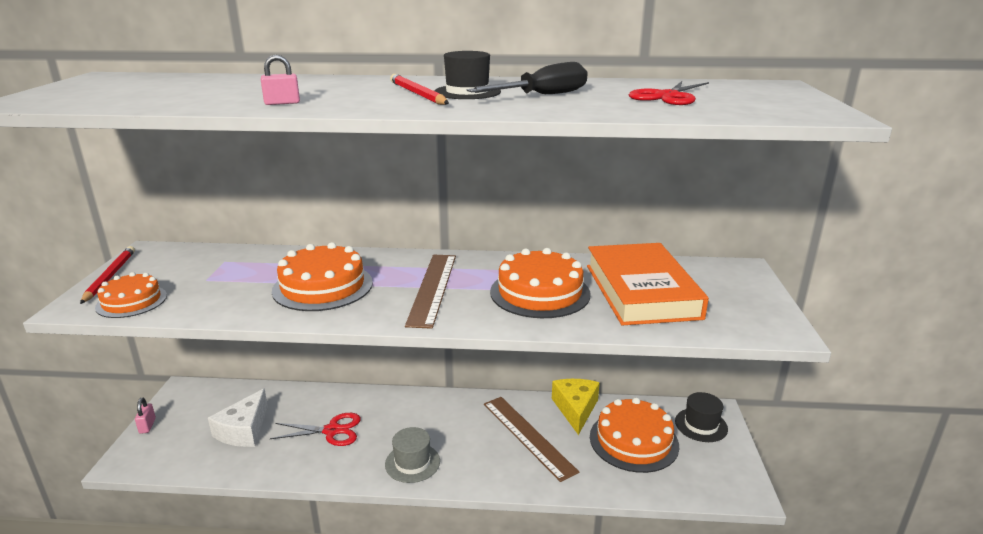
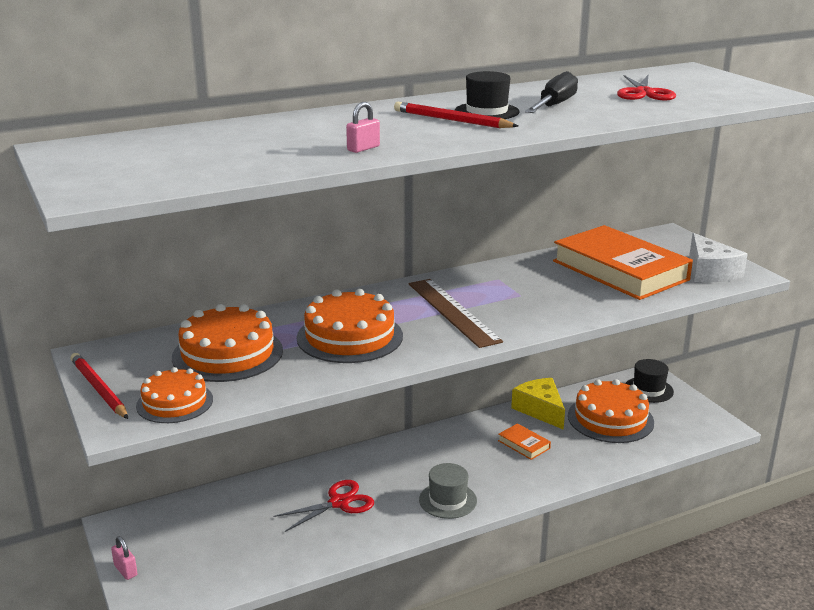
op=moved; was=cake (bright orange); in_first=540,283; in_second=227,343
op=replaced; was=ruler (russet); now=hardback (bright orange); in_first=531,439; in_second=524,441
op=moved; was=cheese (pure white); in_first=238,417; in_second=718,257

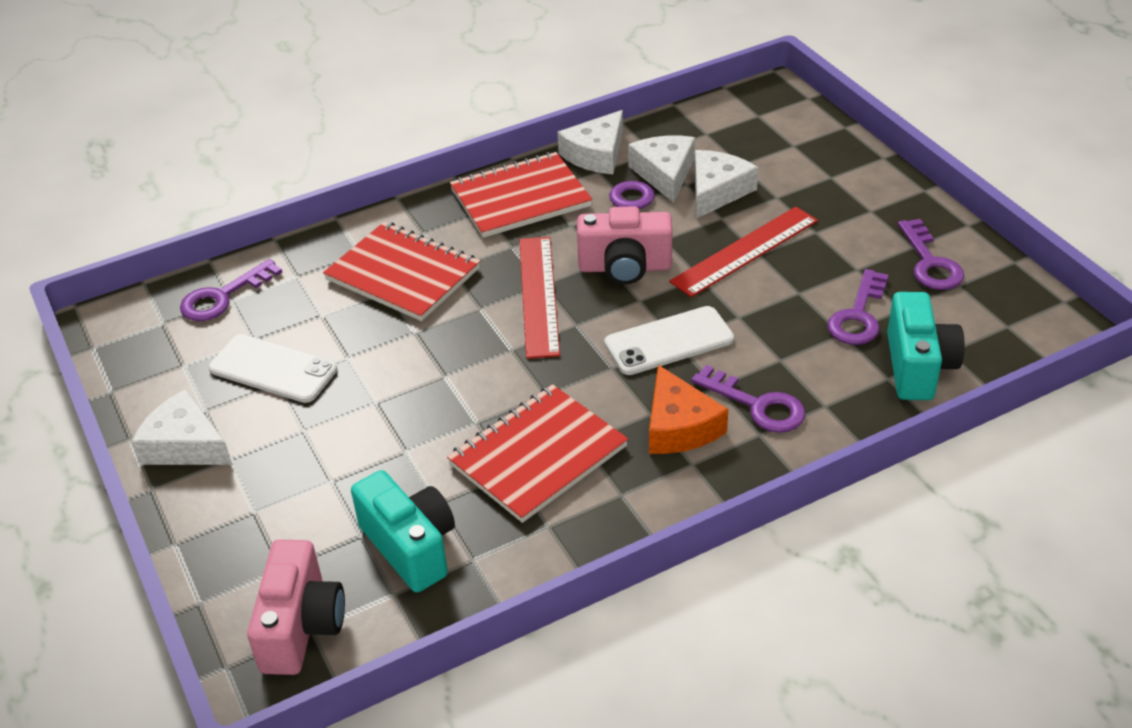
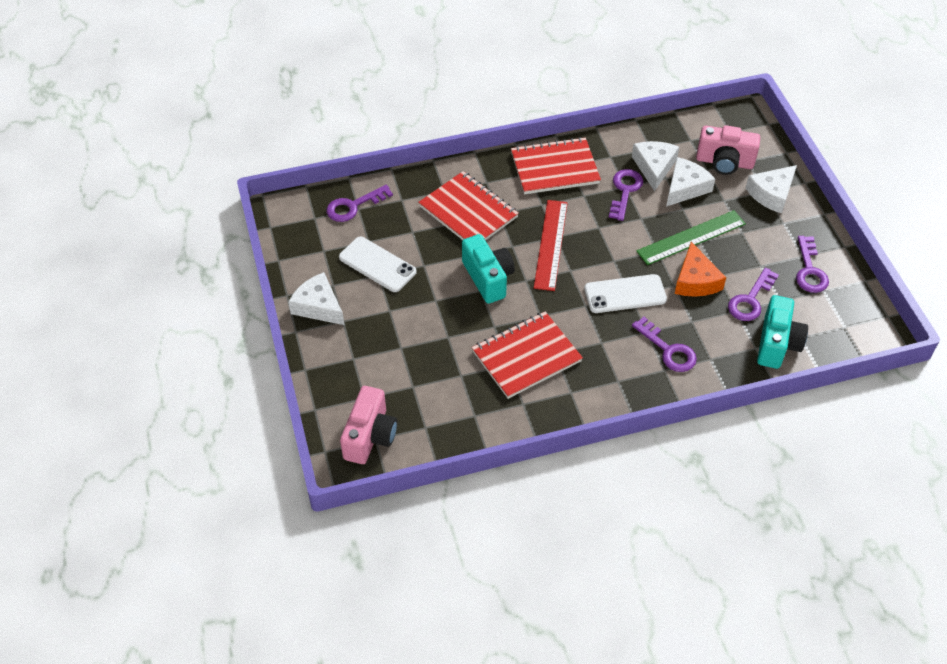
op=moved; was=camera (turquoise); in_first=403,531; in_second=488,269
op=recoloured; was=ruler (crimson); now=ruler (emerald); in_first=743,252; in_second=691,237
op=moved; was=cheese (bright orange); in_first=688,409; in_second=700,269
op=moved; was=camera (pink); in_first=625,245; in_second=728,150
op=moved; was=cheese (pure white); in_first=590,142; in_second=771,189

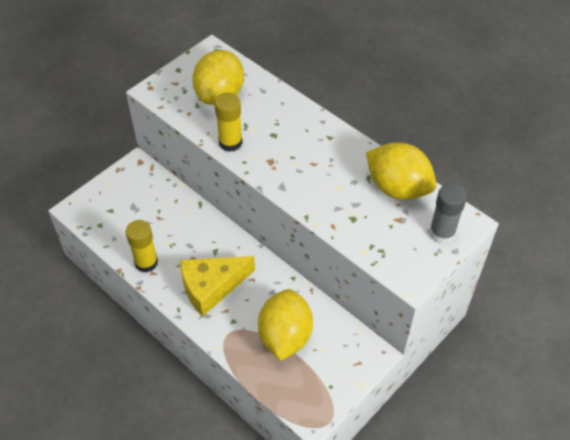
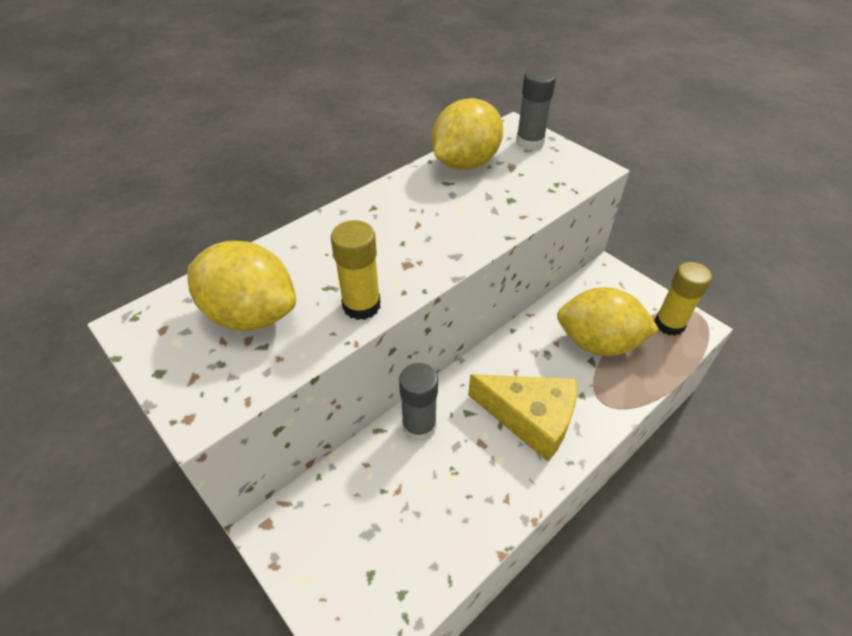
op=added; now=glue stick (grey); in_second=418,402
op=turned; was=cheese (golden); in_first=217,286; in_second=522,418; clockwise=-45
op=moved; was=glue stick (golden); in_first=142,246; in_second=683,299

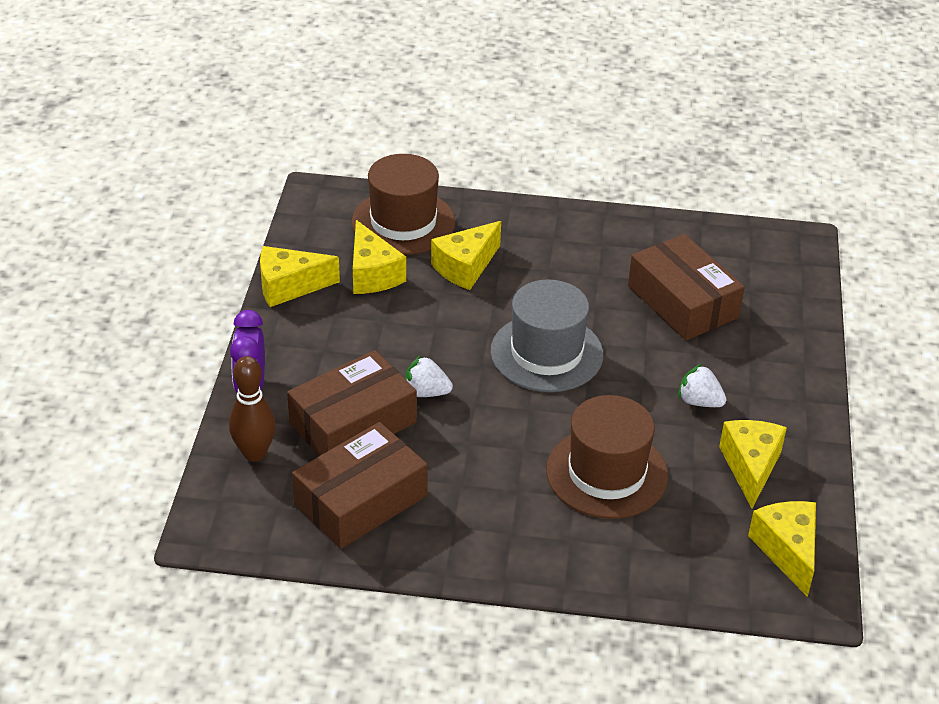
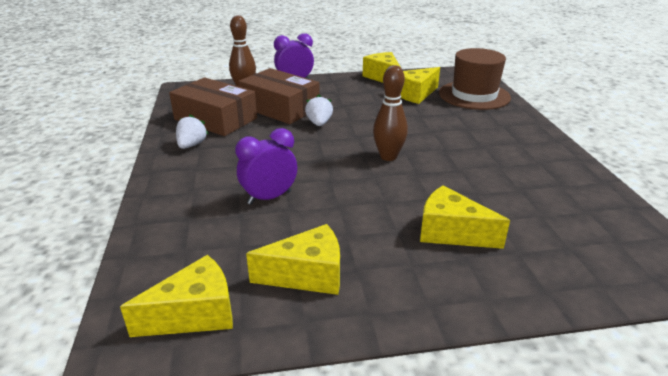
op=moved; was=toy strawberry (pure white); in_first=702,385; in_second=192,131
op=replaced; was=tall hat (russet); now=clock (royal purple); in_first=607,457; in_second=266,166
op=replaced; was=tall hat (grey); now=skittle (russet); in_first=546,336; in_second=390,113
op=moved; was=cheese (golden); in_first=466,255; in_second=465,217
op=removed; was=box (russet); in_first=686,287

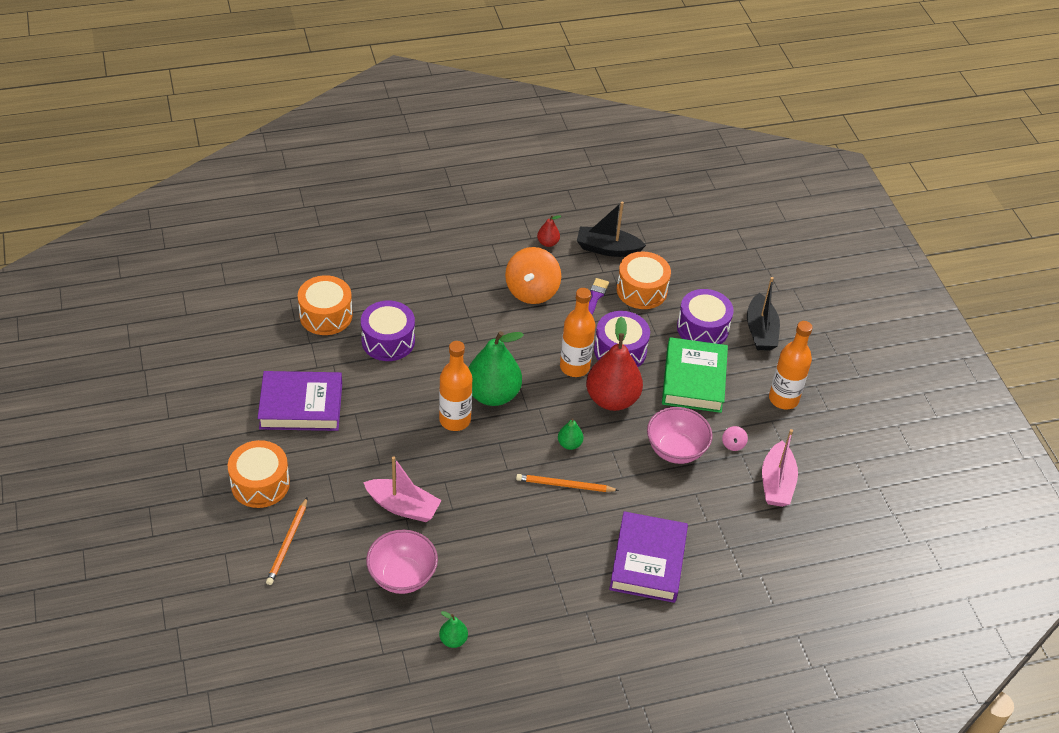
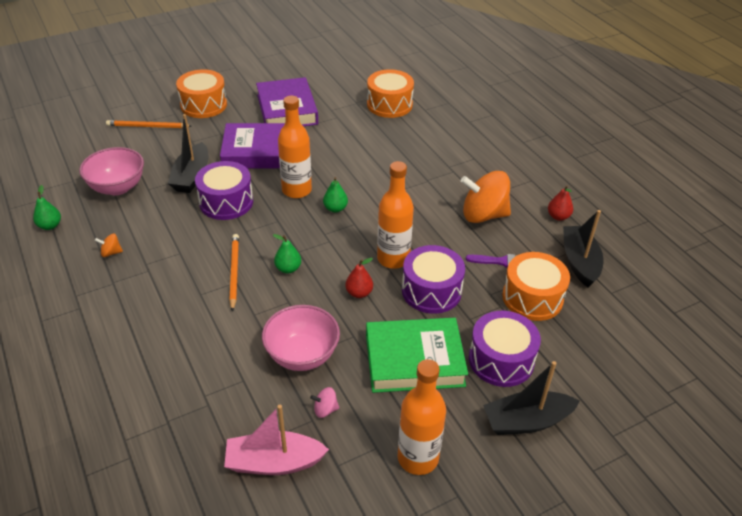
op=added; now=toy top (bright orange); in_second=109,245
op=recoloured; was=boat (pink); now=boat (jet-black); in_first=402,489; in_second=188,153
op=moved; was=toy drum (royal purple); in_first=388,331; in_second=224,190
op=moved; was=hardback (royal purple); in_first=648,557; in_second=252,145
op=resized; was=pear (emerald); in_first=496,368; in_second=335,195; ratio=0.45
op=resized; was=pear (crimson); in_first=614,363; in_second=359,278; ratio=0.45

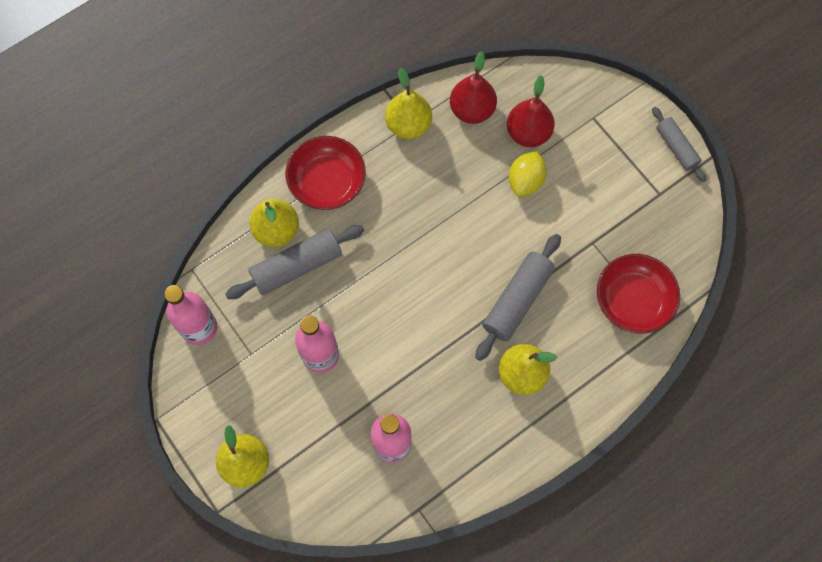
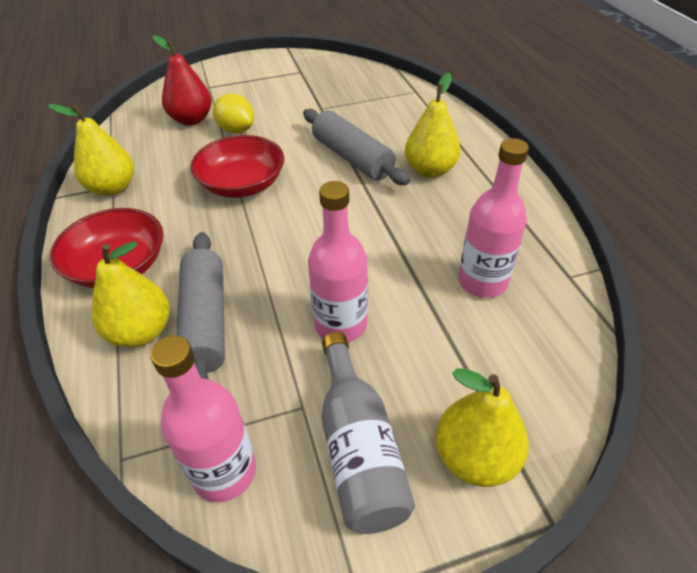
op=moved; was=serving bowl (crimson); in_first=638,293; in_second=237,166
op=added; now=drink bottle (grey); in_second=368,433
op=removed; was=pear (crimson); in_first=473,87
op=removed; was=rolling pin (grey); in_first=679,144

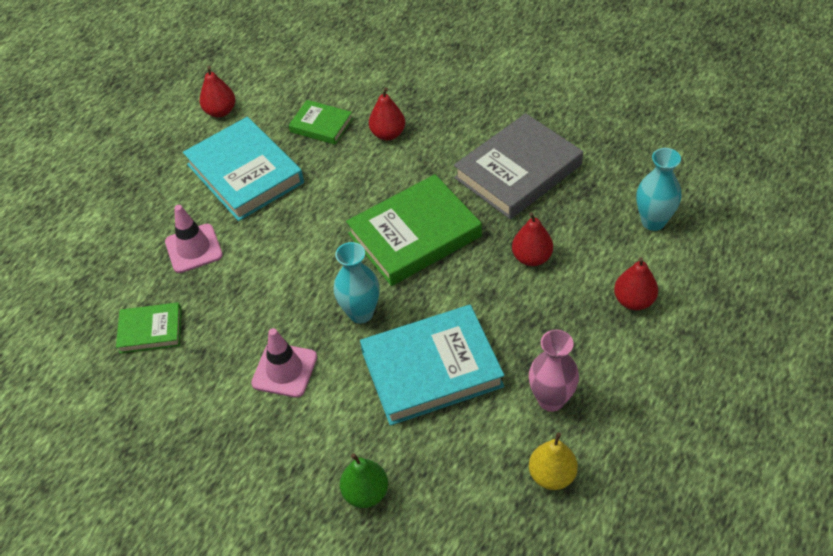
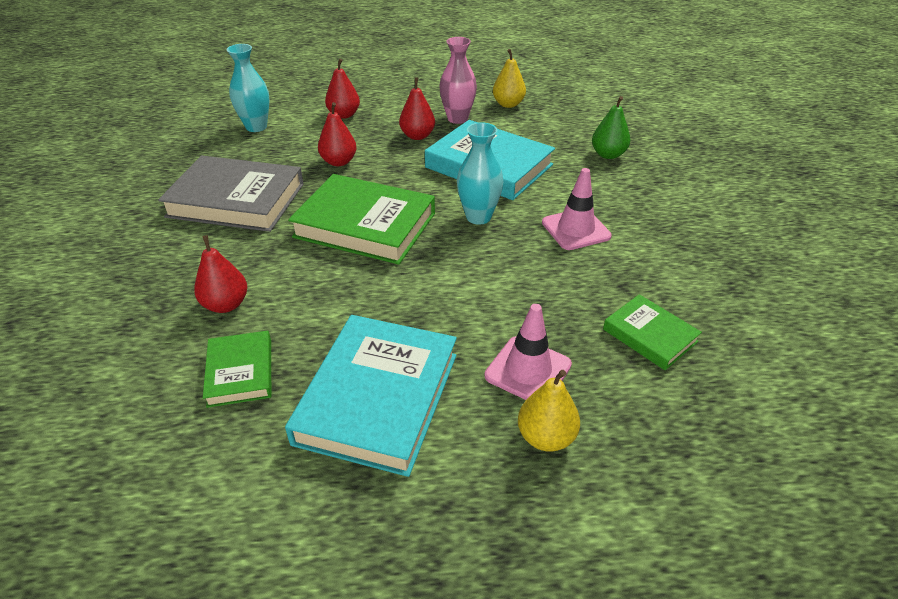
op=moved; was=pear (crimson); in_first=217,91; in_second=417,108
op=added; now=pear (golden); in_second=549,411

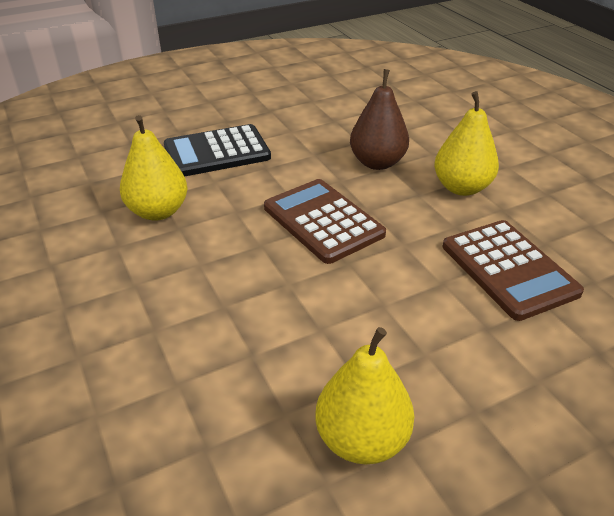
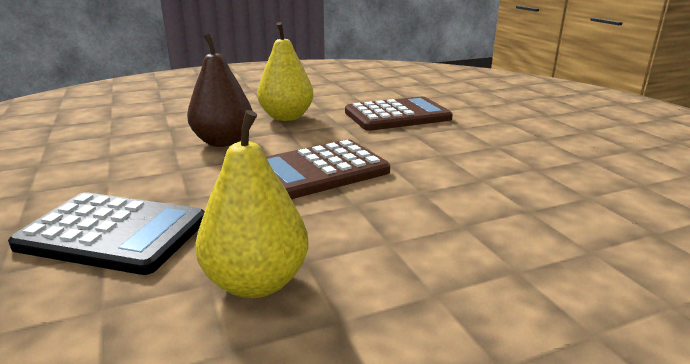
op=turned; was=calculator (jet-black); in_first=217,150; in_second=106,233; clockwise=-60
op=removed; was=pear (golden); in_first=364,395

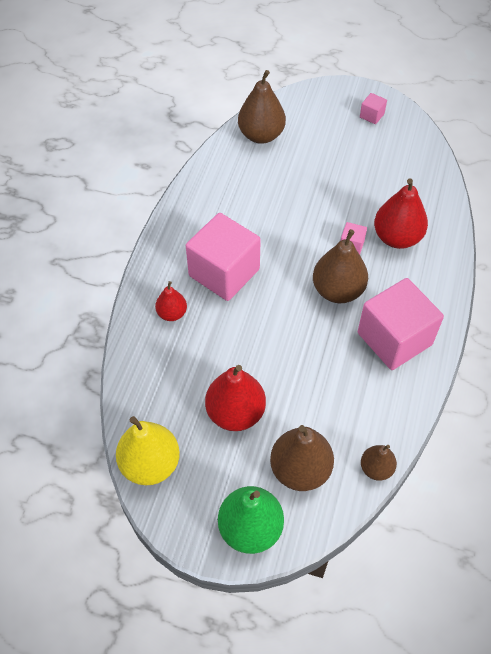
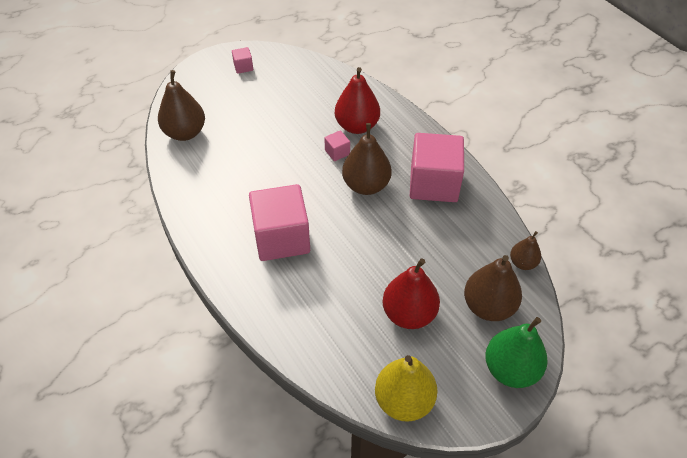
op=removed; was=pear (crimson); in_first=171,301

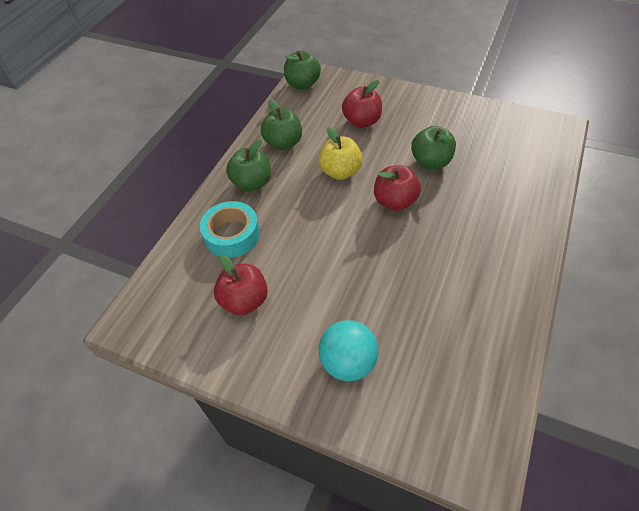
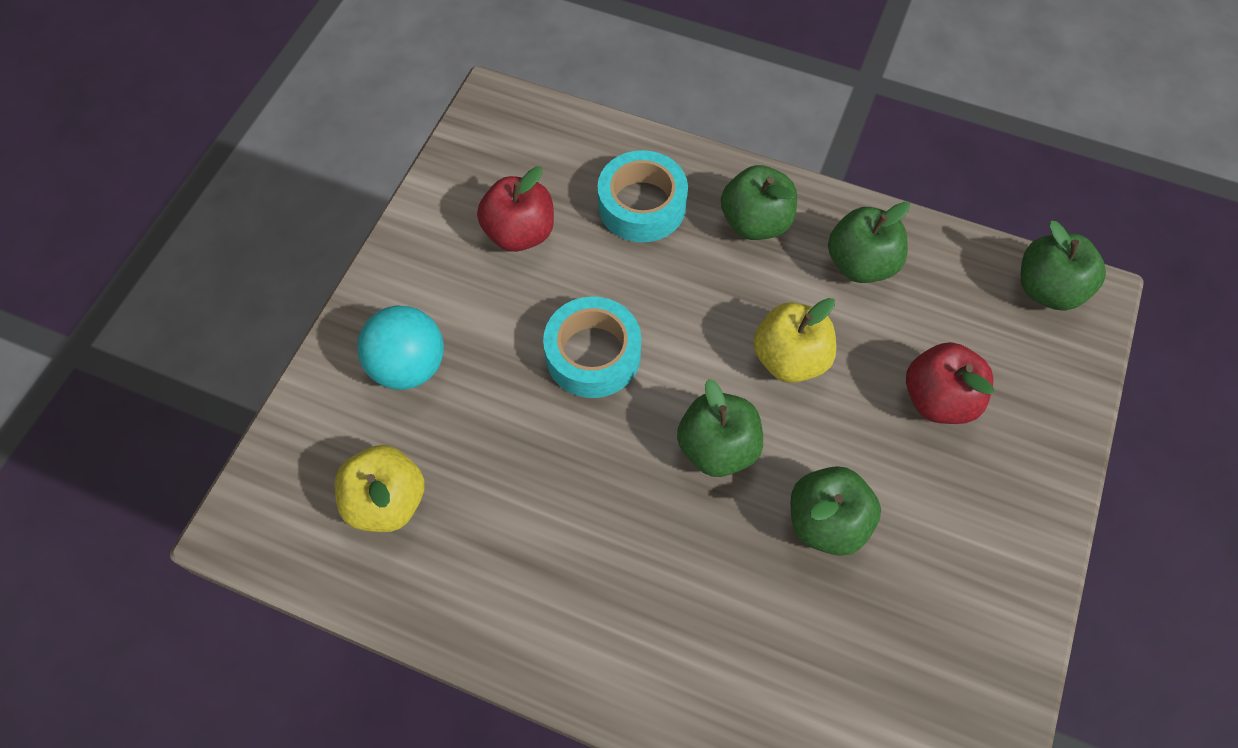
op=added; now=apple fruit (golden); in_second=380,488
op=added; now=tape (turquoise); in_second=592,347
op=recoloured; was=apple fruit (crimson); now=apple fruit (emerald); in_first=397,188; in_second=720,428

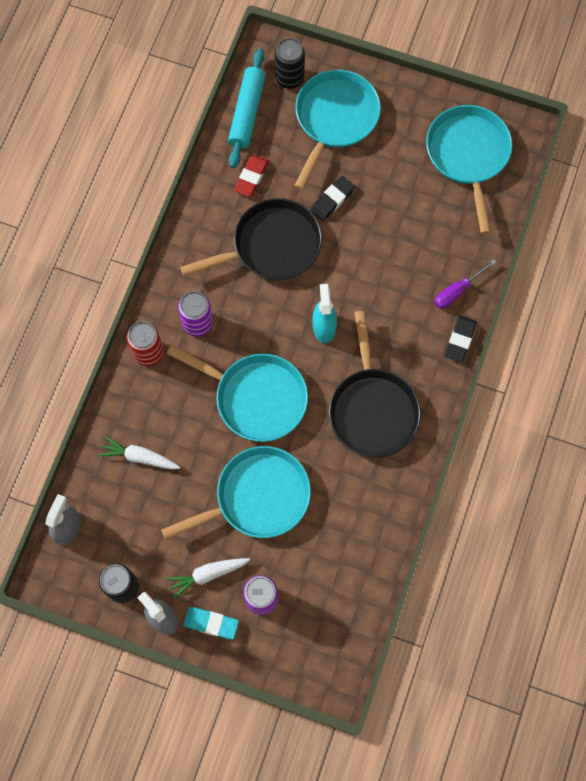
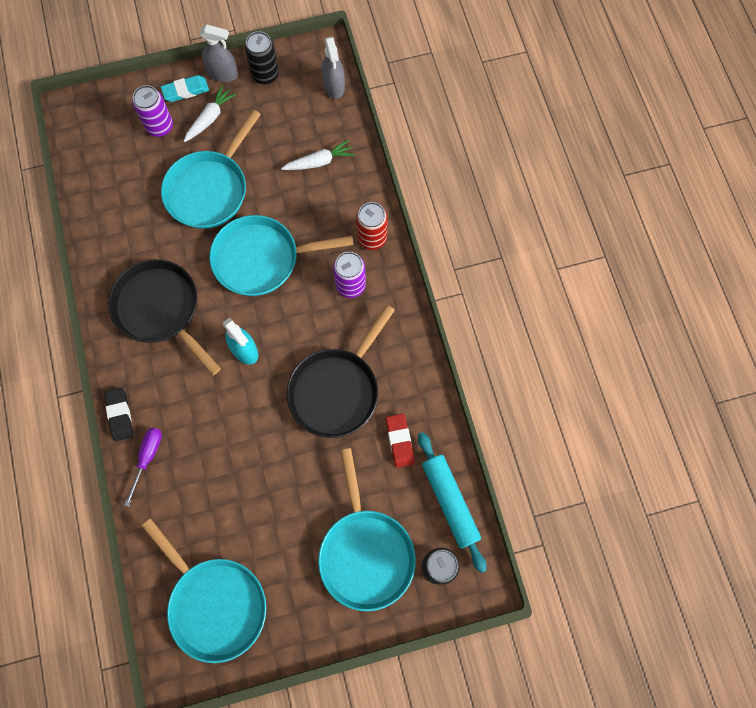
op=removed; was=pencil eraser (jet-black); in_first=332,198

